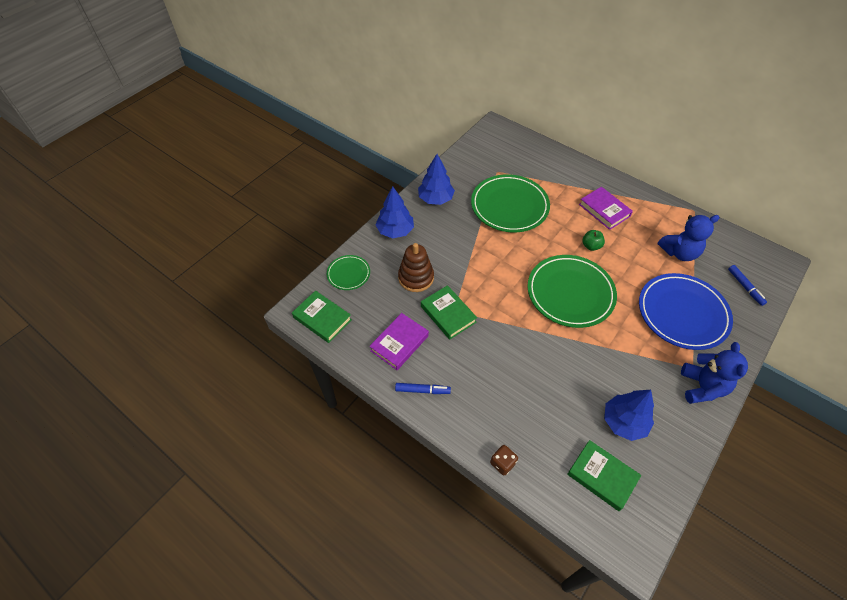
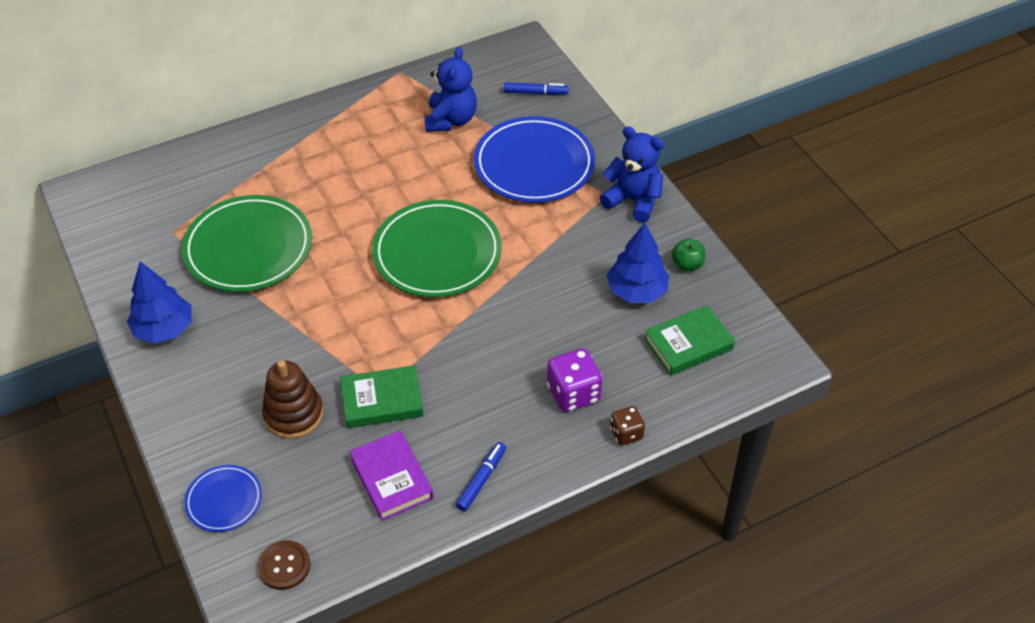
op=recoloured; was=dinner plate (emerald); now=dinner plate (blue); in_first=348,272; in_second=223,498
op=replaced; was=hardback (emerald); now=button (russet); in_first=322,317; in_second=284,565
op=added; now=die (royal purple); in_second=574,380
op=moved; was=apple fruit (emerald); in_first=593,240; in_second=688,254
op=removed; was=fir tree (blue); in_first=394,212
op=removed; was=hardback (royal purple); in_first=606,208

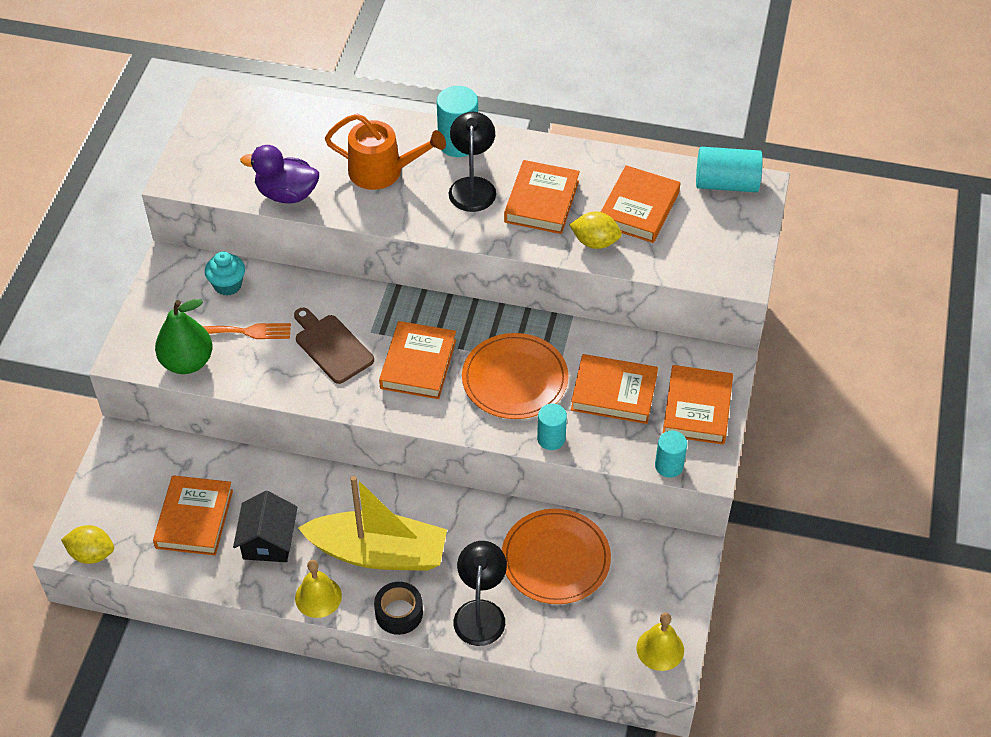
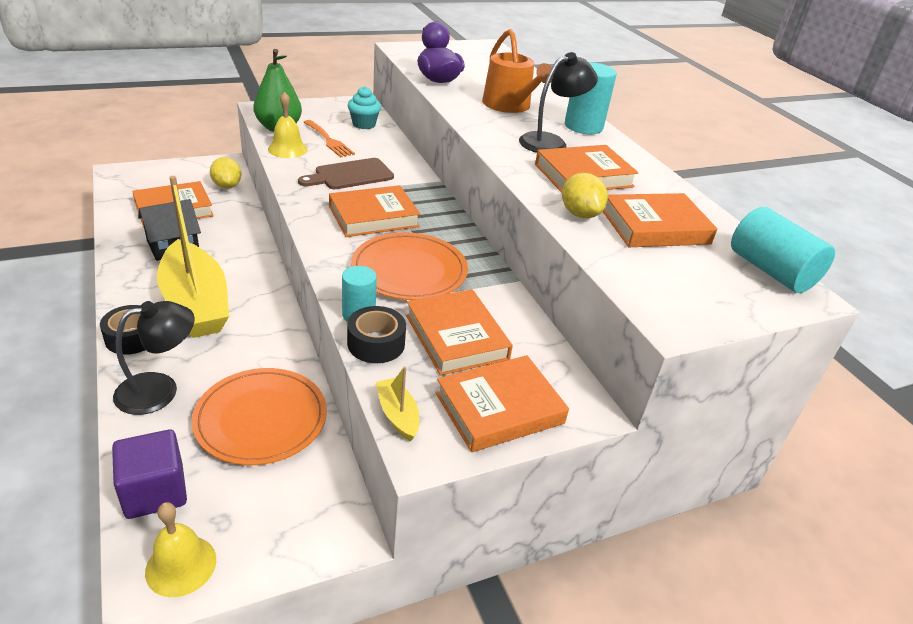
op=added; now=block (royal purple); in_second=149,474
op=moved; was=toy lemon (golden); in_first=87,544; in_second=226,173
op=moved; was=school bell (golden); in_first=318,589; in_second=287,125
op=turned; was=chopping board (russet); in_first=334,346; in_second=346,173; clockwise=-135
op=added; now=tape (jet-black); in_second=376,334
op=replaced; was=cylinder (turquoise); now=boat (golden); in_first=671,454; in_second=397,403

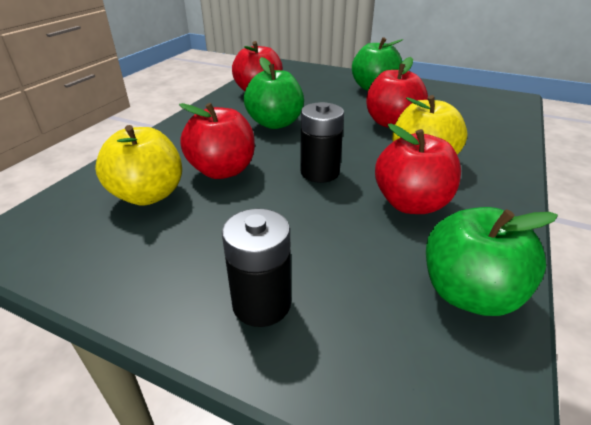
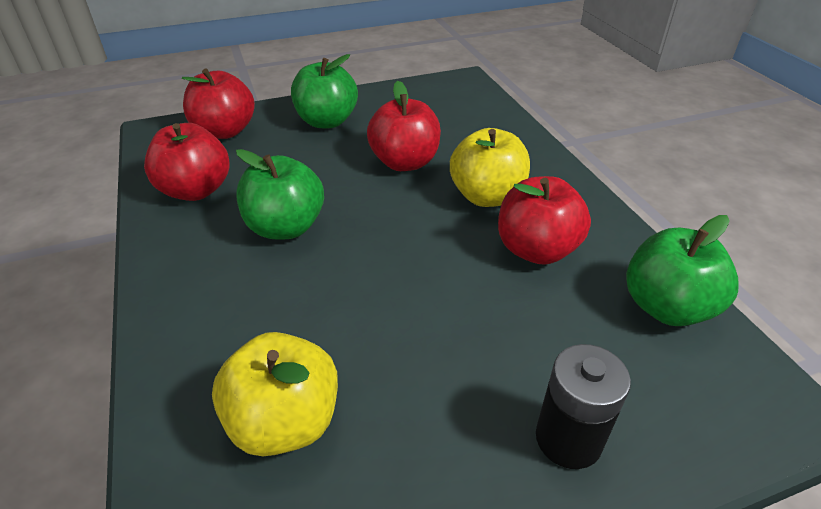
op=moved; was=apple fruit (crimson); in_first=217,141; in_second=218,103
op=removed; was=power cell (jet-black); in_first=322,142

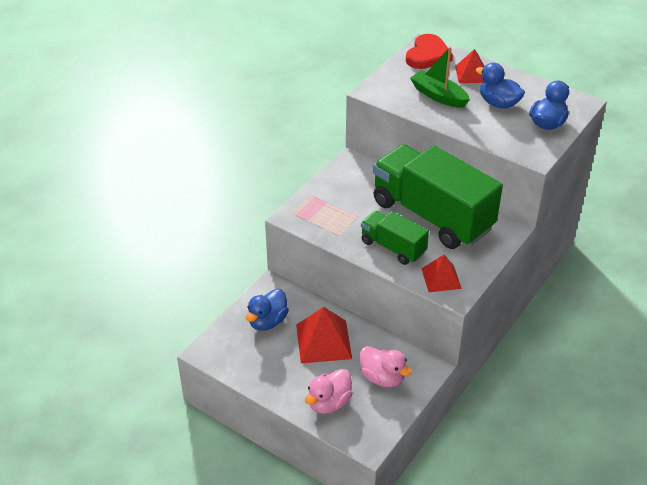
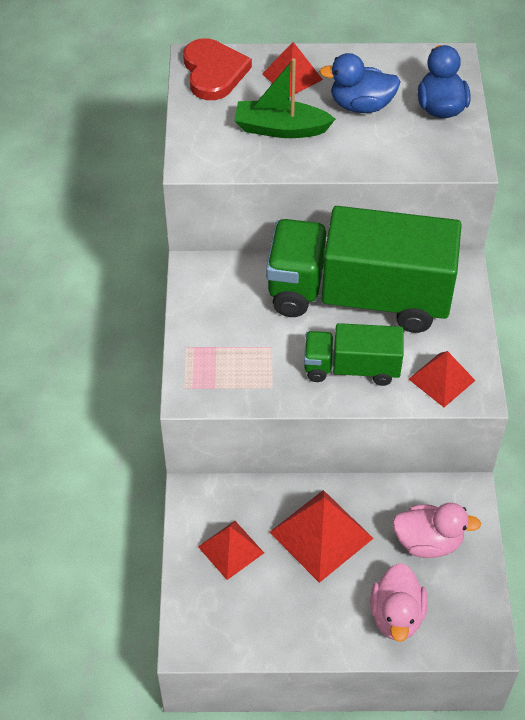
op=replaced; was=toy duck (blue); now=solid pyramid (crimson); in_first=267,310; in_second=231,550

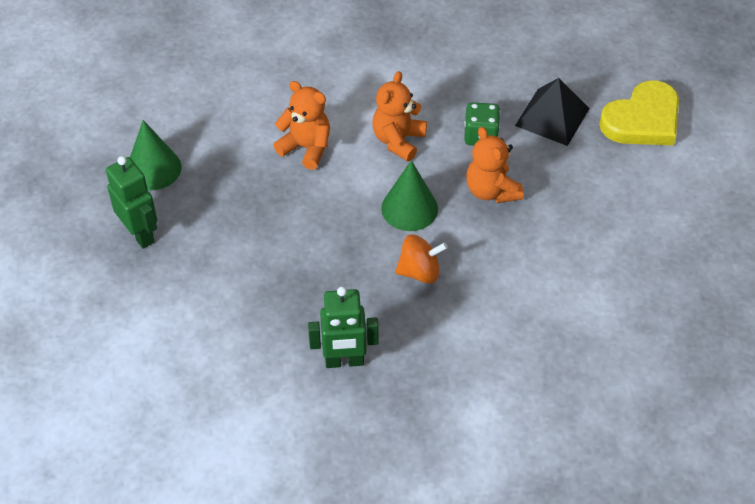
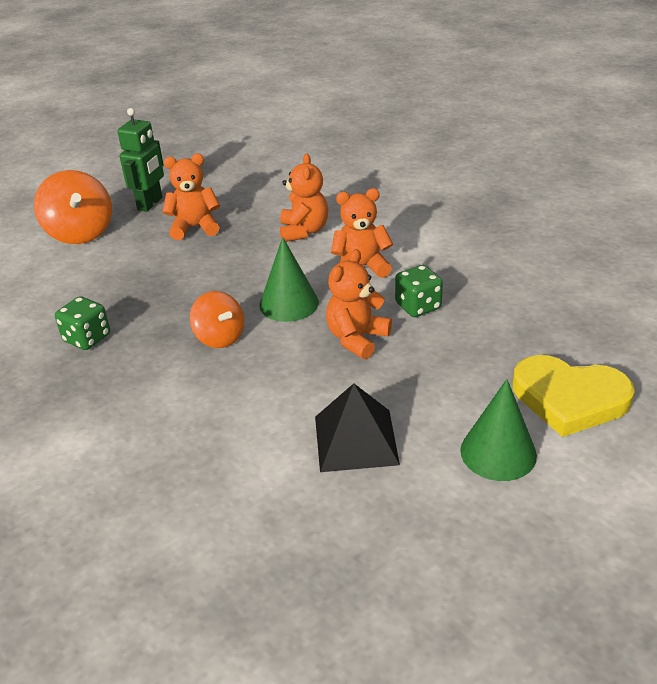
op=added; now=toy top (bright orange); in_second=73,207
op=replaced; was=toy robot (emerald); now=die (emerald); in_first=343,327; in_second=82,323
op=added; now=teddy (bright orange); in_second=191,197
op=moved; was=solid pyramid (jet-black); in_first=552,112; in_second=357,427
op=moved; was=cone shape (emerald); in_first=155,155; in_second=498,430

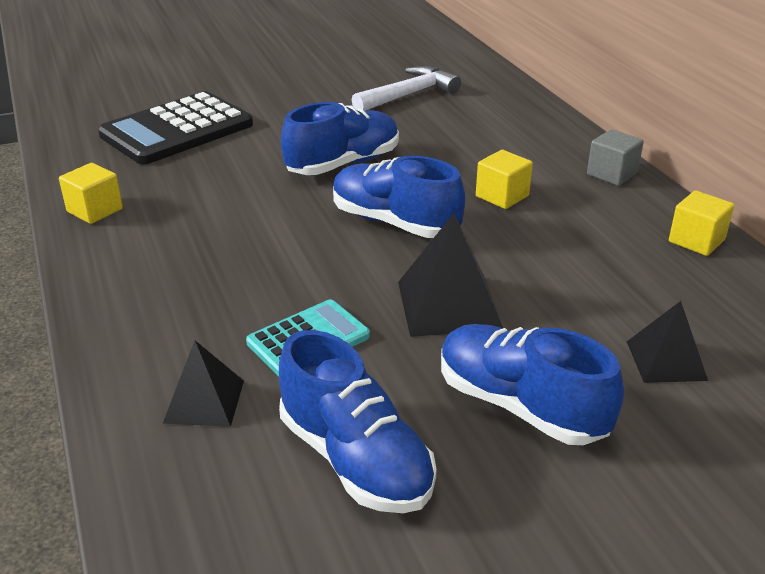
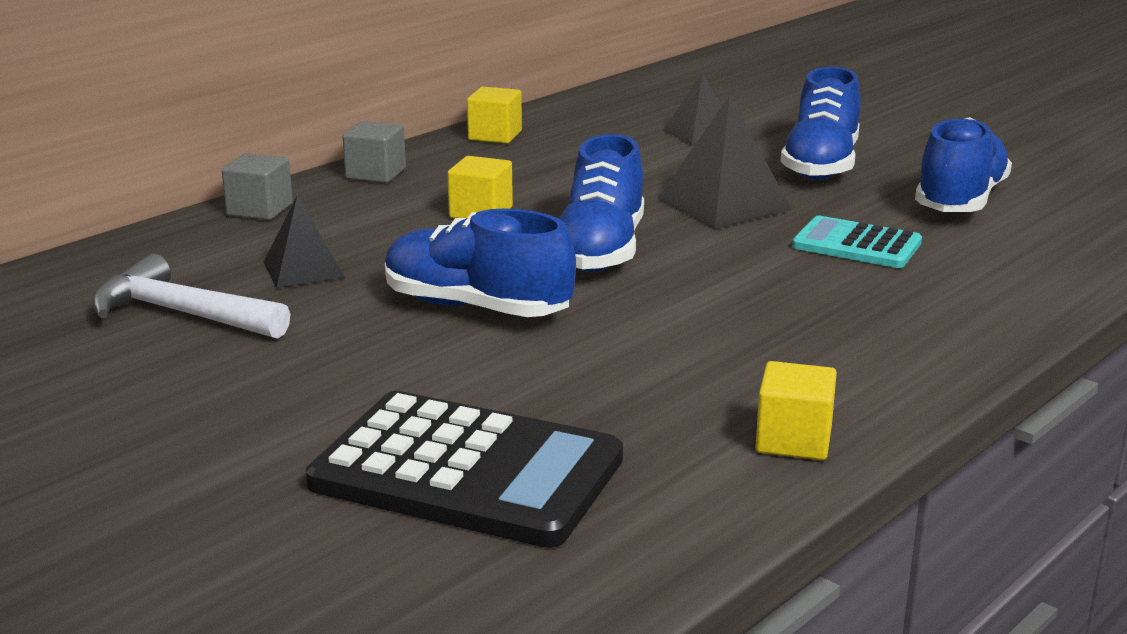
op=added; now=block (grey); in_second=257,186
op=moved; was=solid pyramid (jet-black); in_first=203,384; in_second=304,241

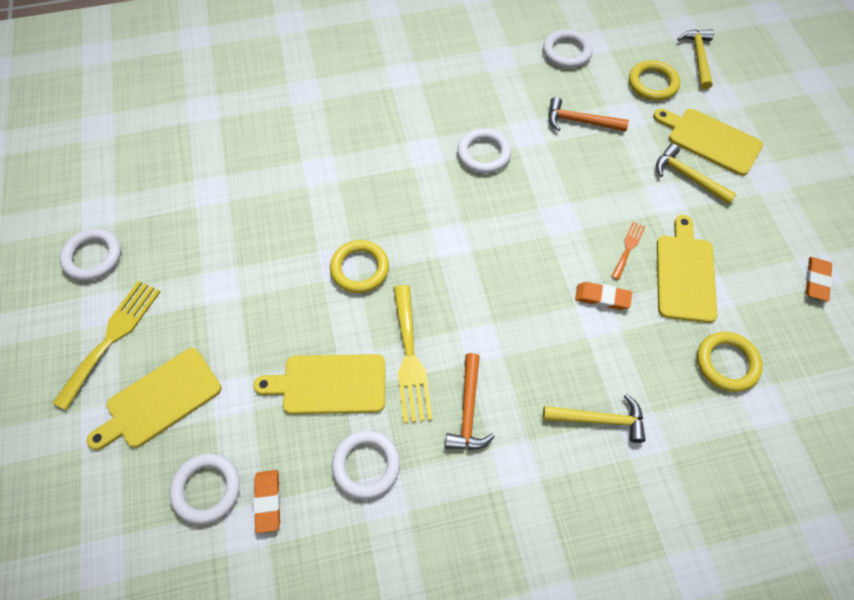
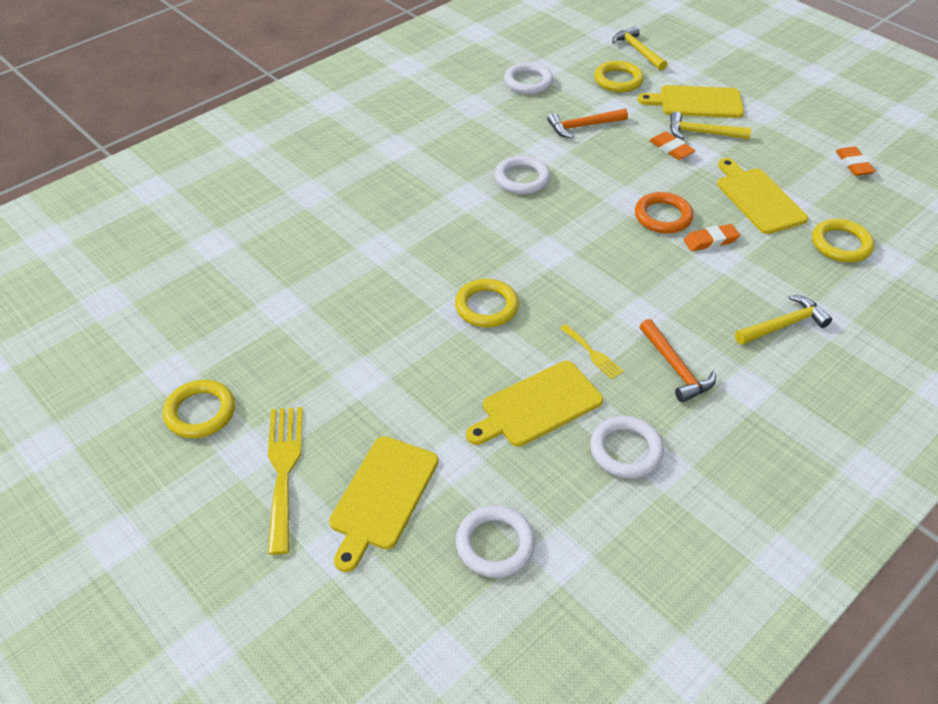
op=recoloured; was=torus (pure white); now=torus (golden); in_first=90,255; in_second=199,409
op=resized; was=table fork (golden); in_first=413,354; in_second=592,351; ratio=0.53
op=added; now=torus (bright orange); in_second=664,213
op=moved; was=pencil eraser (bright orange); in_first=266,501; in_second=672,146
op=removed; was=table fork (bright orange); in_first=628,251

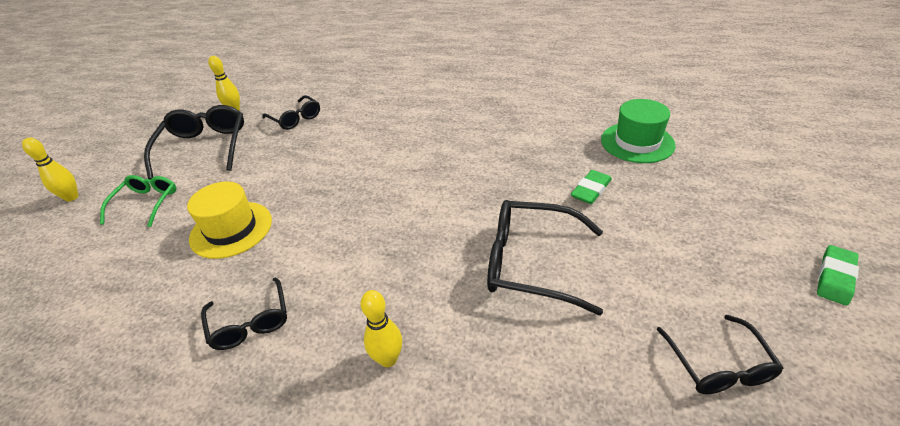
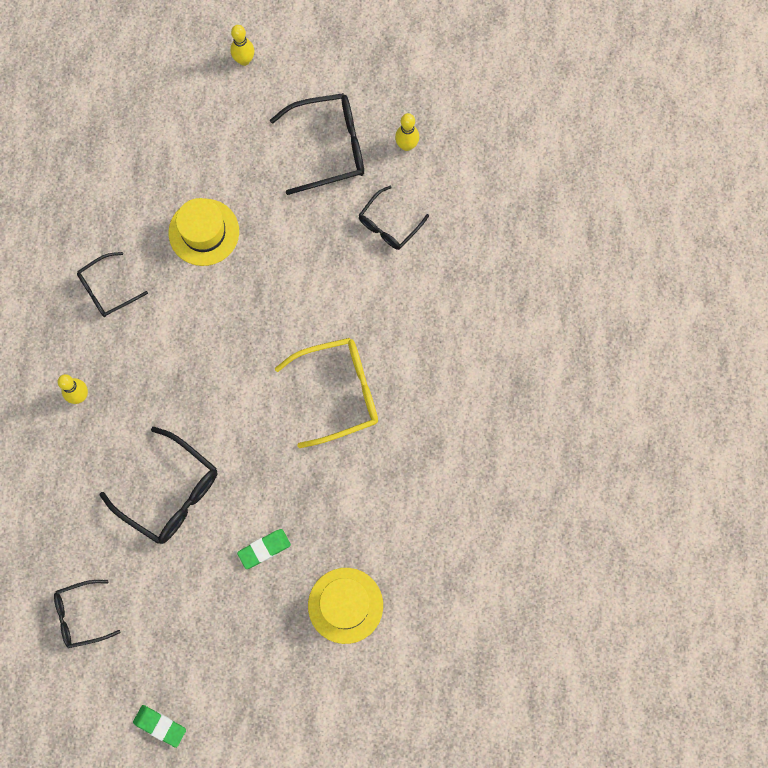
op=turned; was=eyeglasses (jet-black); in_first=545,257; in_second=158,485; clockwise=120
op=turned; was=pencil eraser (emerald); in_first=591,187; in_second=264,549; clockwise=-60
op=added; now=eyeglasses (golden); in_second=326,393
op=recoloured; was=tall hat (emerald); now=tall hat (golden); in_first=638,131; in_second=345,606
op=removed; was=eyeglasses (emerald); in_first=138,201

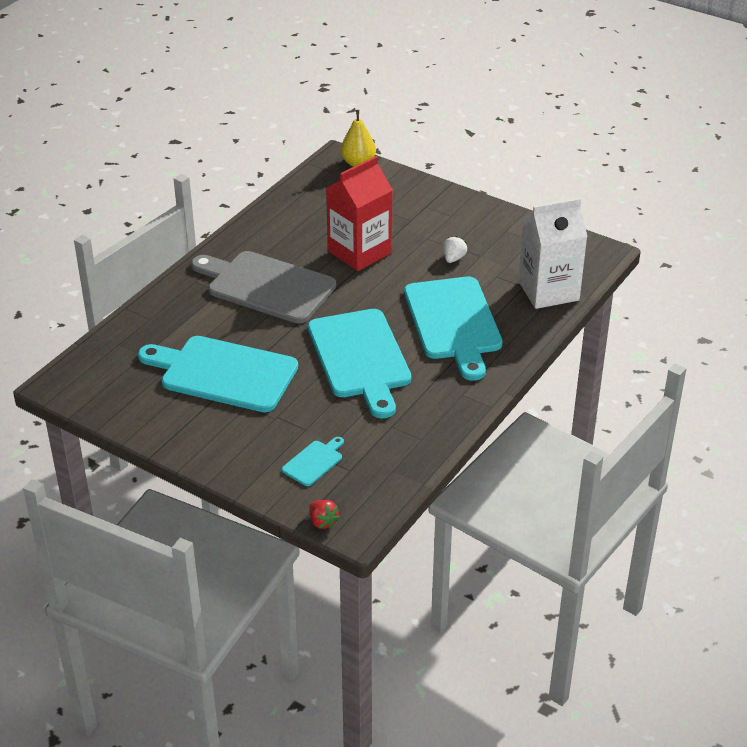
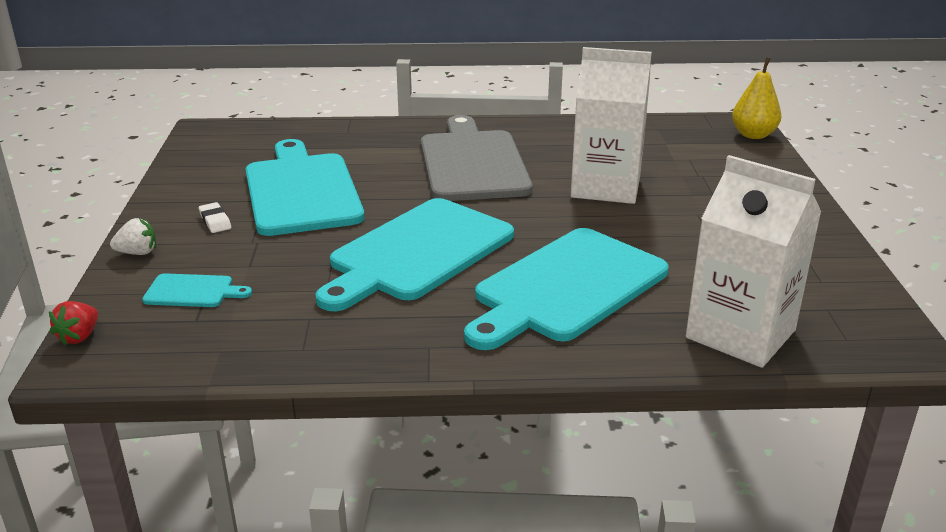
op=moved; was=toy strawberry (pure white); in_first=455,249; in_second=133,236
op=added; now=pencil eraser (pure white); in_second=215,217
op=recoloured; was=milk carton (crimson); now=milk carton (pure white); in_first=359,213; in_second=611,125

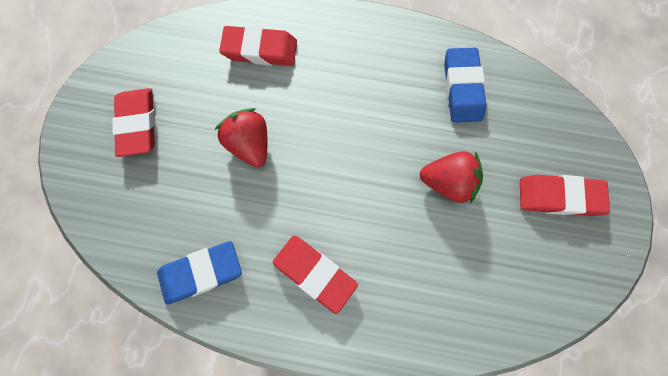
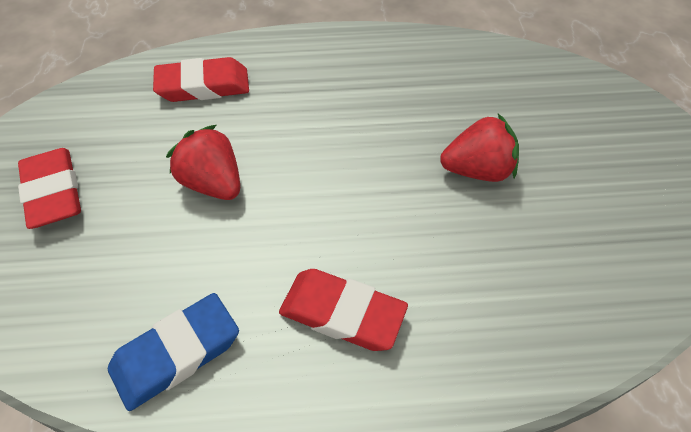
op=removed; was=pencil eraser (blue); in_first=465,85
op=removed; was=pencil eraser (crimson); in_first=565,195

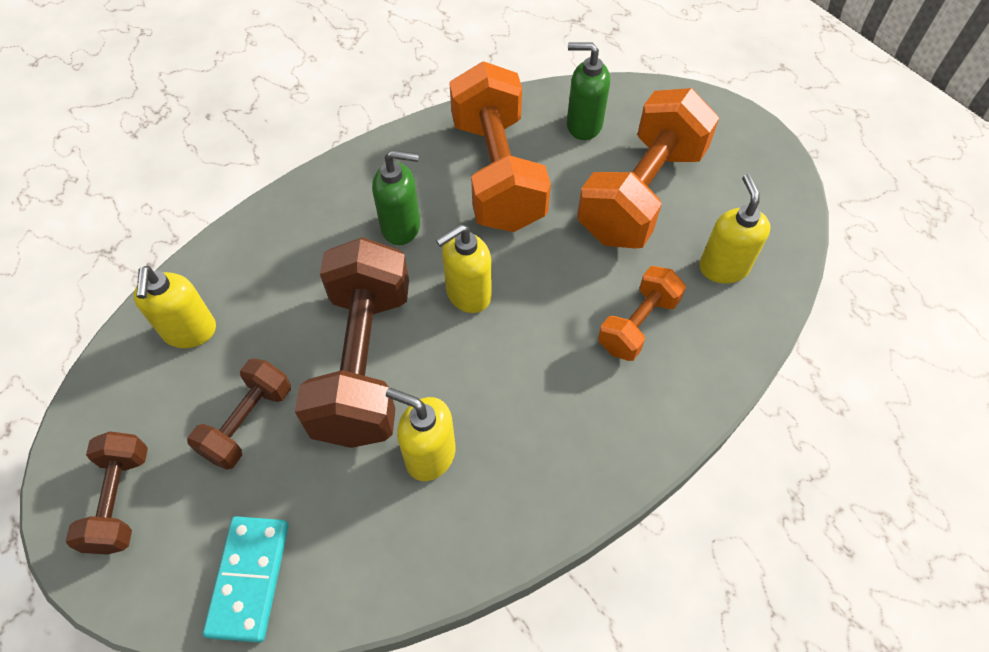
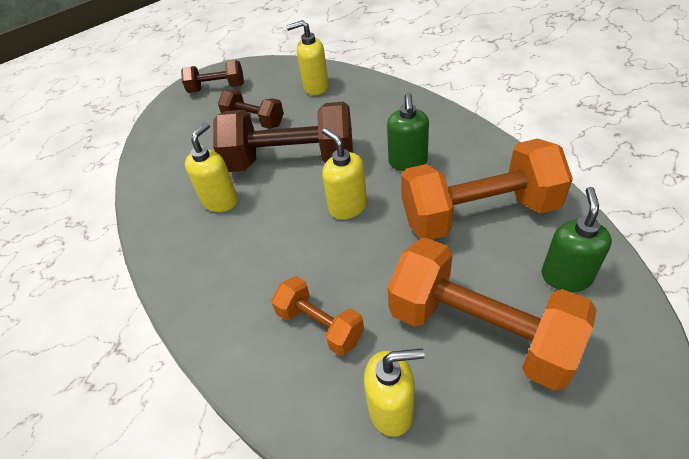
op=removed; was=domino tile (turquoise); in_first=246,579

